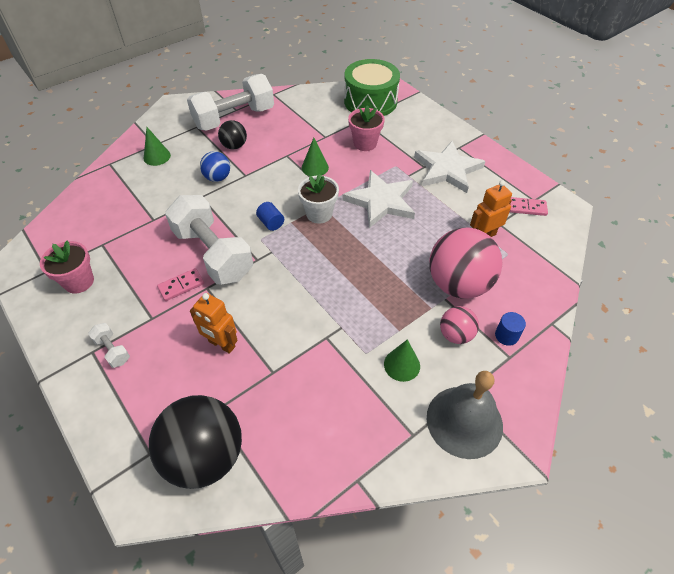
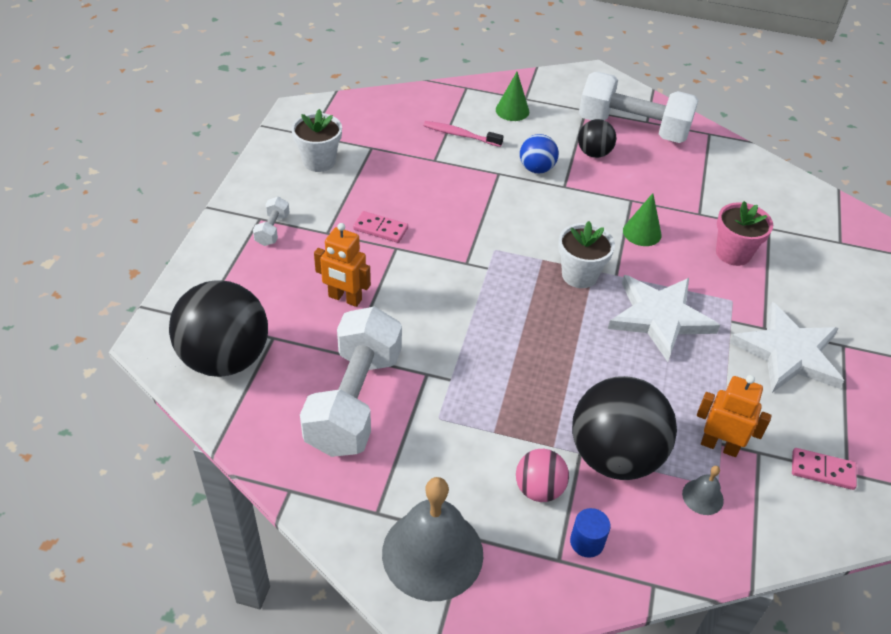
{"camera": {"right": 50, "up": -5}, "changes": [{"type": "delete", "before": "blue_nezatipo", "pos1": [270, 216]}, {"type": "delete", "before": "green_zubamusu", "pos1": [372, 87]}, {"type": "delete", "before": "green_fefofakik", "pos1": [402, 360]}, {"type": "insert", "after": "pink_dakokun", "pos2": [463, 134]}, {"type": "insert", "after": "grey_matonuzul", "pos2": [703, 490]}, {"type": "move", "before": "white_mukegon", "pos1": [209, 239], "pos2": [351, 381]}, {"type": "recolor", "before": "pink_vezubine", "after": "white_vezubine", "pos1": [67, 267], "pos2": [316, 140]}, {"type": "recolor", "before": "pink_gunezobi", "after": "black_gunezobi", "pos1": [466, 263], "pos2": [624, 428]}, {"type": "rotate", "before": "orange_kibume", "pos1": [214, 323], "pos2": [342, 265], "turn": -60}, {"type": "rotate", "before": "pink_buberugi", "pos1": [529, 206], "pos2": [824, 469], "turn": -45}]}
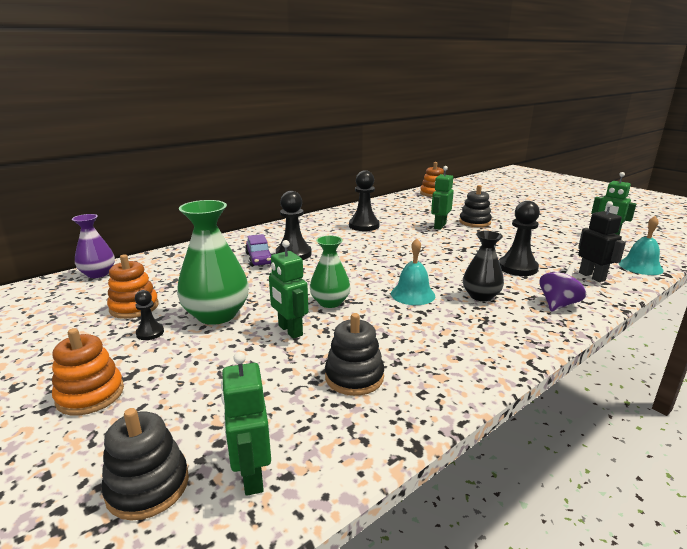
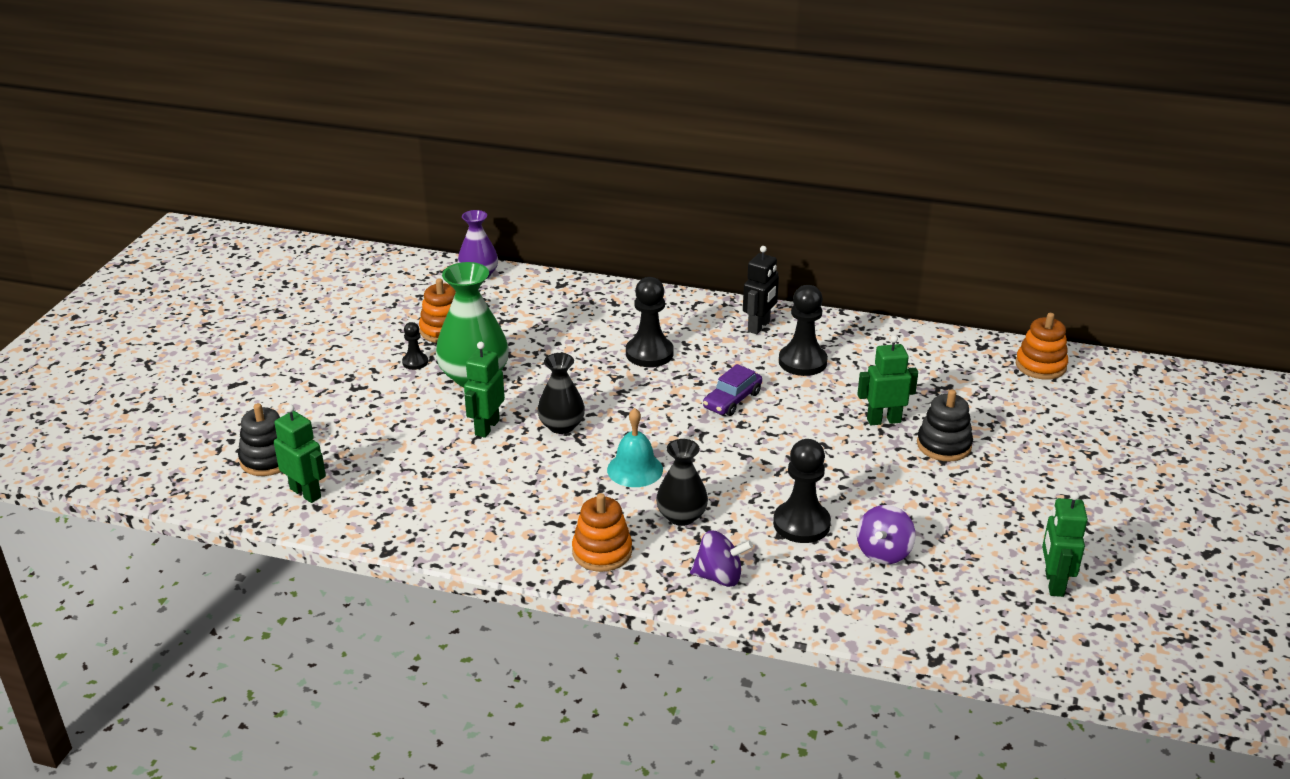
{"camera": {"right": 55, "up": 10}, "changes": [{"type": "delete", "before": "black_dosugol", "pos1": [354, 354]}, {"type": "delete", "before": "turquoise_matonuzul", "pos1": [641, 245]}, {"type": "insert", "after": "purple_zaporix", "pos2": [886, 534]}, {"type": "move", "before": "orange_dosugol", "pos1": [88, 372], "pos2": [602, 532]}, {"type": "move", "before": "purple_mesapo", "pos1": [258, 250], "pos2": [732, 390]}, {"type": "move", "before": "black_kibume", "pos1": [602, 241], "pos2": [761, 290]}, {"type": "recolor", "before": "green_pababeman", "after": "black_pababeman", "pos1": [330, 272], "pos2": [561, 393]}, {"type": "rotate", "before": "green_kibume", "pos1": [246, 424], "pos2": [300, 453], "turn": 90}]}
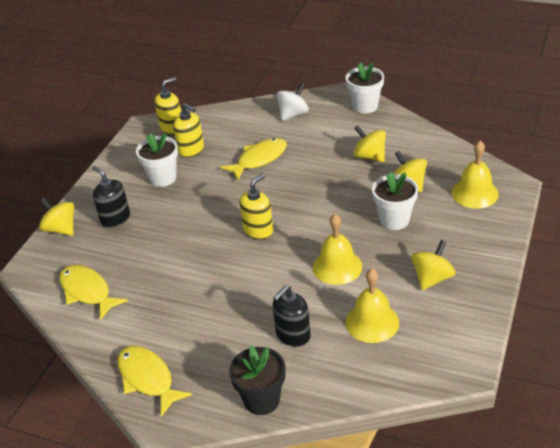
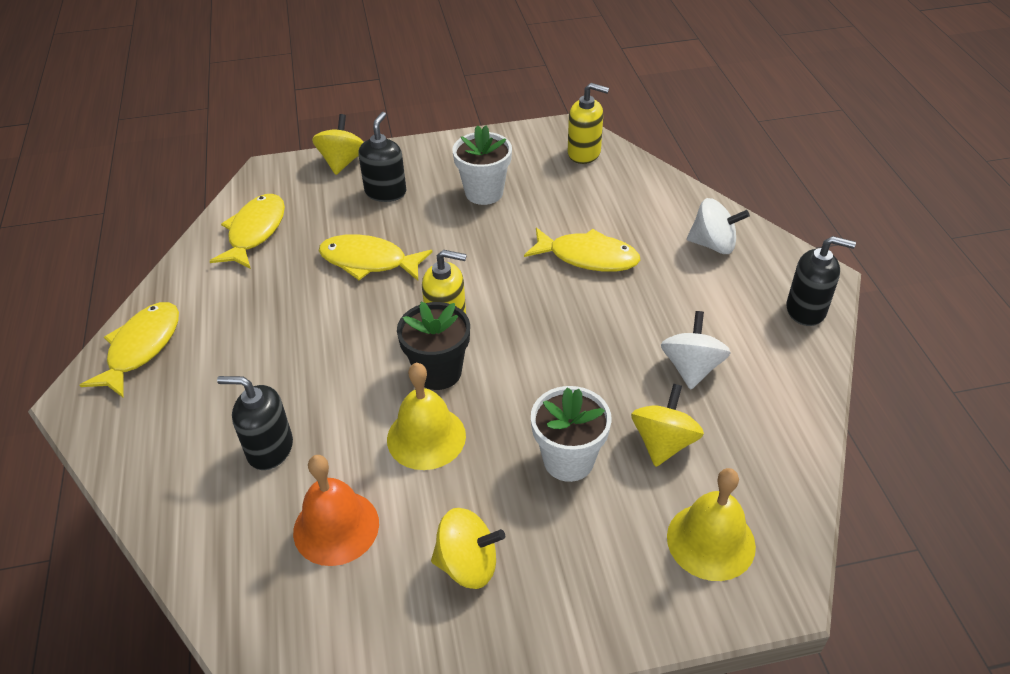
{"camera": {"right": 55, "up": 5}, "changes": [{"type": "delete", "before": "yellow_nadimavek", "pos1": [188, 130]}, {"type": "insert", "after": "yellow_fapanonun", "pos2": [376, 257]}, {"type": "move", "before": "black_vezubine", "pos1": [257, 380], "pos2": [433, 346]}, {"type": "replace", "before": "white_vezubine", "after": "black_nadimavek", "pos1": [365, 88], "pos2": [821, 281]}, {"type": "recolor", "before": "yellow_matonuzul", "after": "orange_matonuzul", "pos1": [372, 306], "pos2": [336, 510]}, {"type": "recolor", "before": "yellow_zaporix", "after": "white_zaporix", "pos1": [369, 143], "pos2": [696, 350]}]}
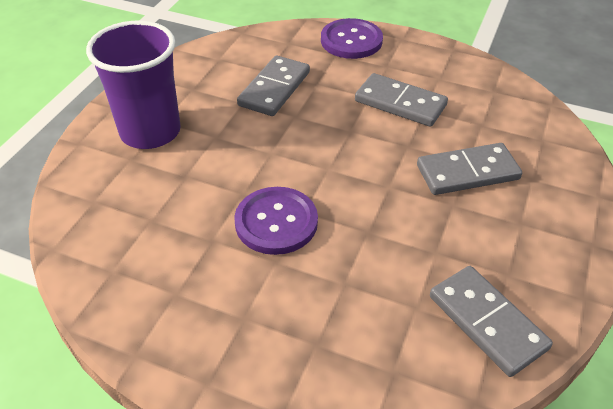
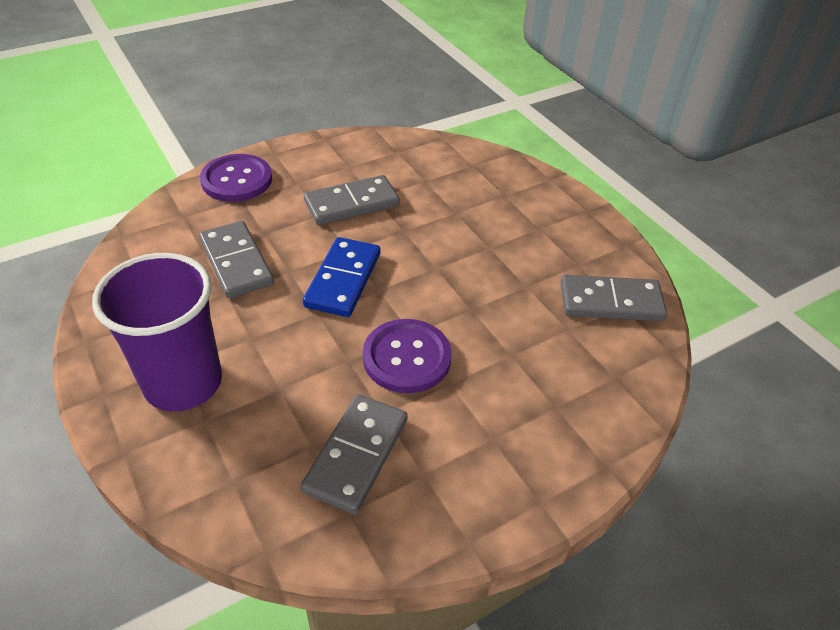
{"camera": {"right": -55, "up": 0}, "changes": [{"type": "insert", "after": "blue_buberugi", "pos2": [341, 277]}, {"type": "move", "before": "grey_buberugi", "pos1": [469, 169], "pos2": [354, 454]}]}
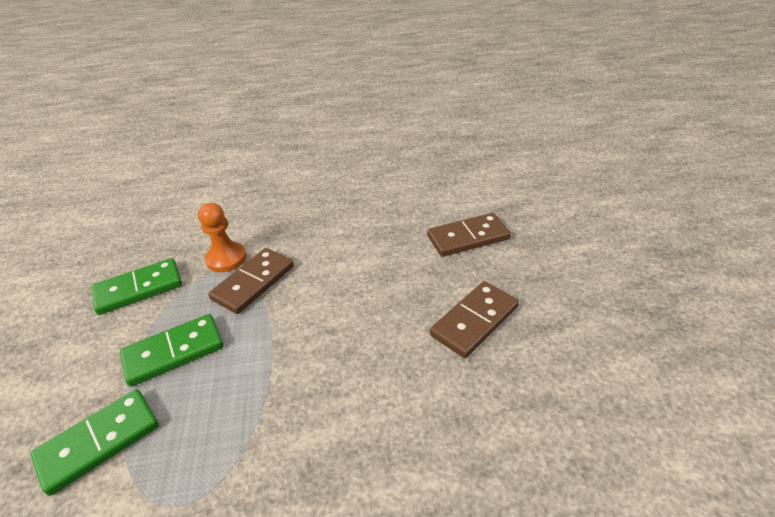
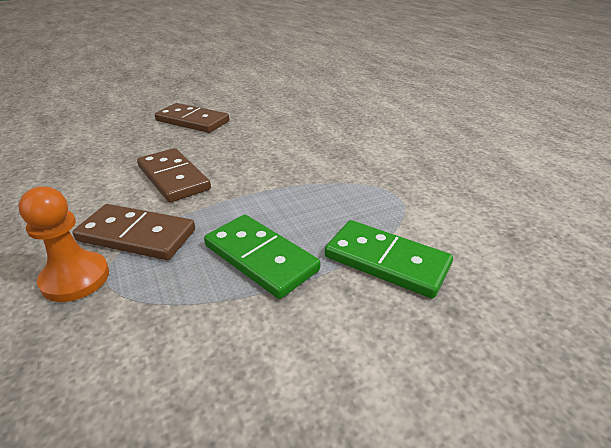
{"camera": {"right": -110, "up": -5}, "changes": [{"type": "delete", "before": "green_buberugi", "pos1": [137, 286]}, {"type": "move", "before": "brown_buberugi", "pos1": [469, 235], "pos2": [174, 175]}]}
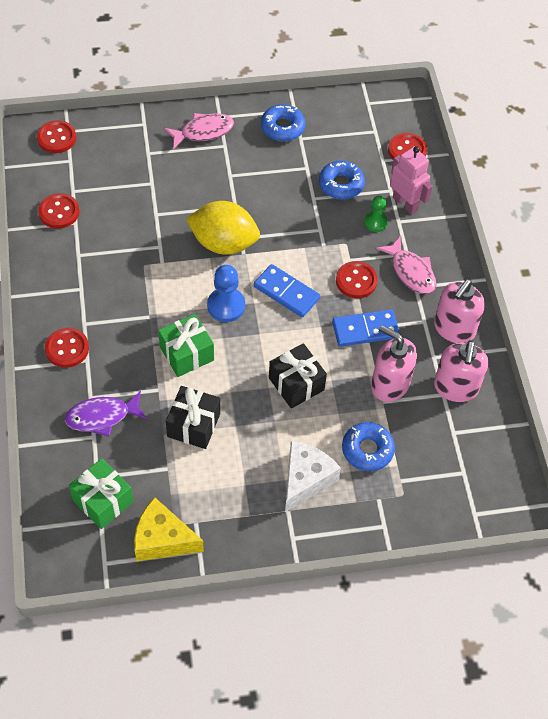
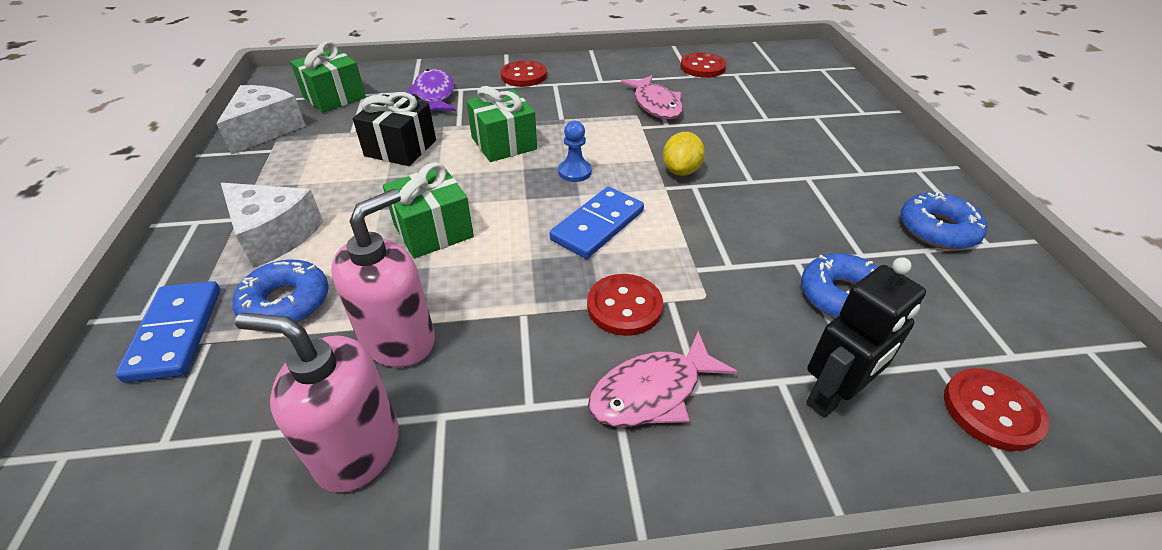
{"camera": {"right": 95, "up": -15}, "changes": [{"type": "delete", "before": "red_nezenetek", "pos1": [56, 136]}, {"type": "delete", "before": "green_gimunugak", "pos1": [376, 214]}, {"type": "delete", "before": "pink_nadimavek", "pos1": [459, 311]}, {"type": "move", "before": "pink_fapanonun", "pos1": [199, 131], "pos2": [652, 97]}, {"type": "move", "before": "blue_buberugi", "pos1": [366, 328], "pos2": [167, 332]}, {"type": "recolor", "before": "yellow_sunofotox", "after": "white_sunofotox", "pos1": [169, 529], "pos2": [261, 120]}, {"type": "recolor", "before": "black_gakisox", "after": "green_gakisox", "pos1": [298, 375], "pos2": [428, 210]}, {"type": "recolor", "before": "pink_kibume", "after": "black_kibume", "pos1": [411, 180], "pos2": [866, 337]}, {"type": "resize", "before": "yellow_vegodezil", "pos1": [223, 228], "pos2": [684, 154], "scale": 0.55}, {"type": "resize", "before": "blue_gimunugak", "pos1": [226, 293], "pos2": [575, 151], "scale": 0.64}]}
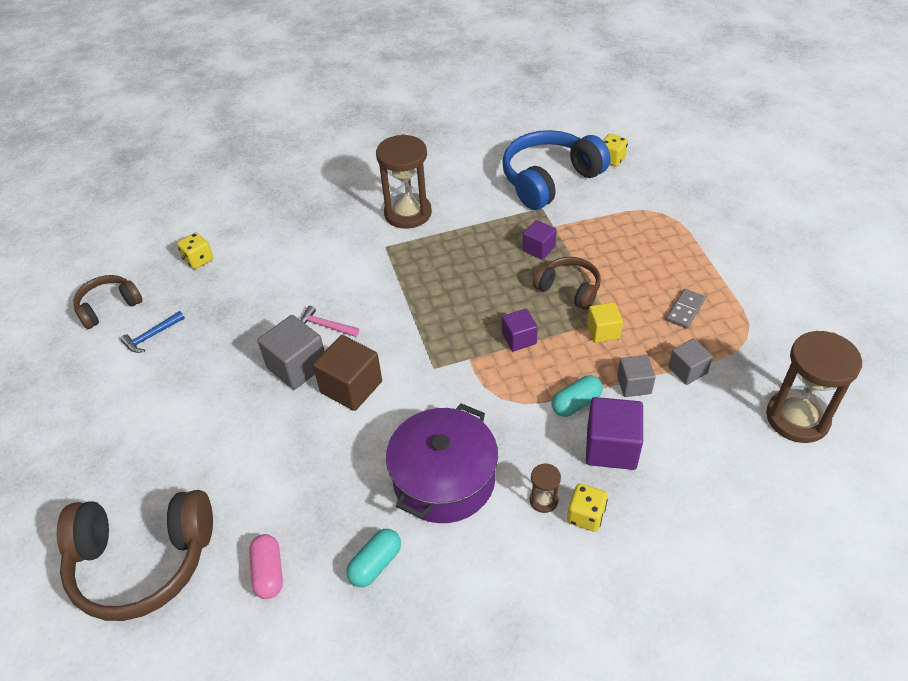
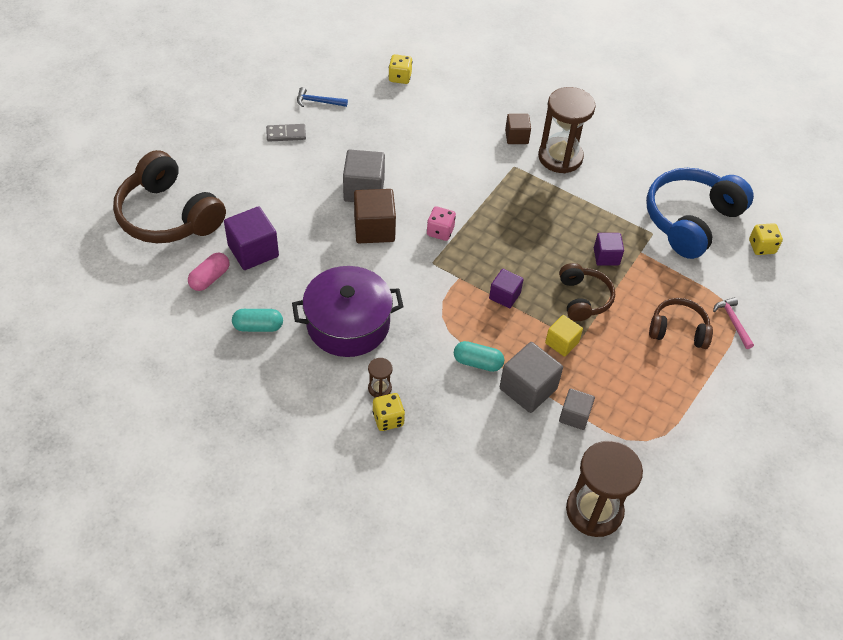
{"camera": {"right": 45, "up": 5}, "changes": [{"type": "insert", "after": "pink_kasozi", "pos2": [441, 223]}, {"type": "insert", "after": "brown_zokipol", "pos2": [518, 129]}, {"type": "move", "before": "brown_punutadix", "pos1": [108, 302], "pos2": [681, 323]}, {"type": "move", "before": "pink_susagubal", "pos1": [329, 321], "pos2": [733, 323]}, {"type": "move", "before": "purple_zokipol", "pos1": [614, 433], "pos2": [251, 238]}, {"type": "move", "before": "grey_buberugi", "pos1": [686, 309], "pos2": [286, 133]}, {"type": "rotate", "before": "blue_punutadix", "pos1": [556, 170], "pos2": [700, 213], "turn": -60}, {"type": "resize", "before": "grey_zokipol", "pos1": [636, 376], "pos2": [531, 377], "scale": 1.64}]}
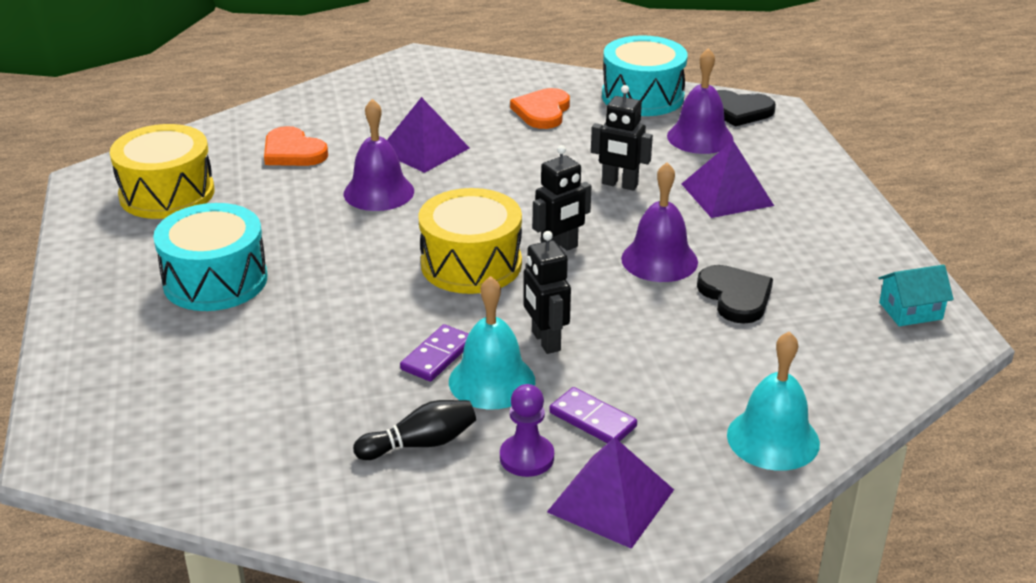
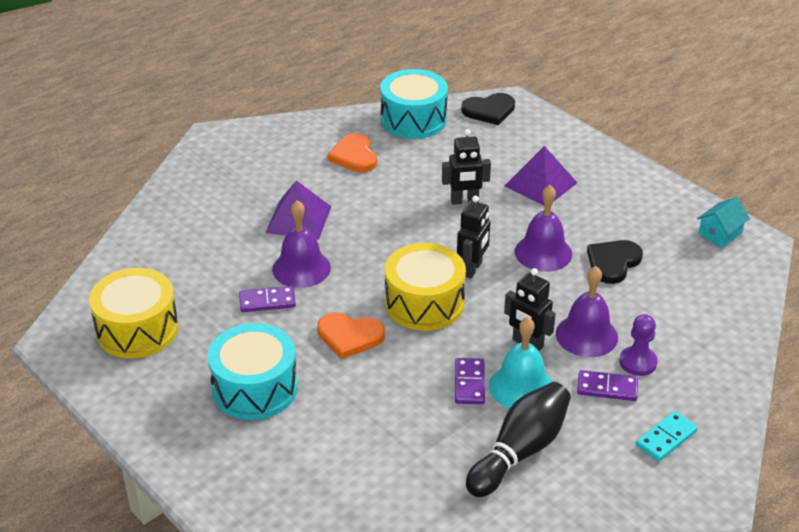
{"camera": {"right": -30, "up": 5}, "changes": [{"type": "delete", "before": "turquoise_matonuzul", "pos1": [773, 401]}, {"type": "insert", "after": "purple_buberugi", "pos2": [267, 299]}, {"type": "move", "before": "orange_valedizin", "pos1": [296, 146], "pos2": [351, 336]}, {"type": "move", "before": "purple_gimunugak", "pos1": [527, 430], "pos2": [638, 345]}, {"type": "move", "before": "purple_matonuzul", "pos1": [700, 101], "pos2": [587, 311]}, {"type": "replace", "before": "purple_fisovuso", "after": "turquoise_buberugi", "pos1": [610, 493], "pos2": [667, 436]}, {"type": "rotate", "before": "black_valedizin", "pos1": [735, 294], "pos2": [615, 262], "turn": -90}, {"type": "resize", "before": "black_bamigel", "pos1": [414, 430], "pos2": [518, 439], "scale": 1.62}]}
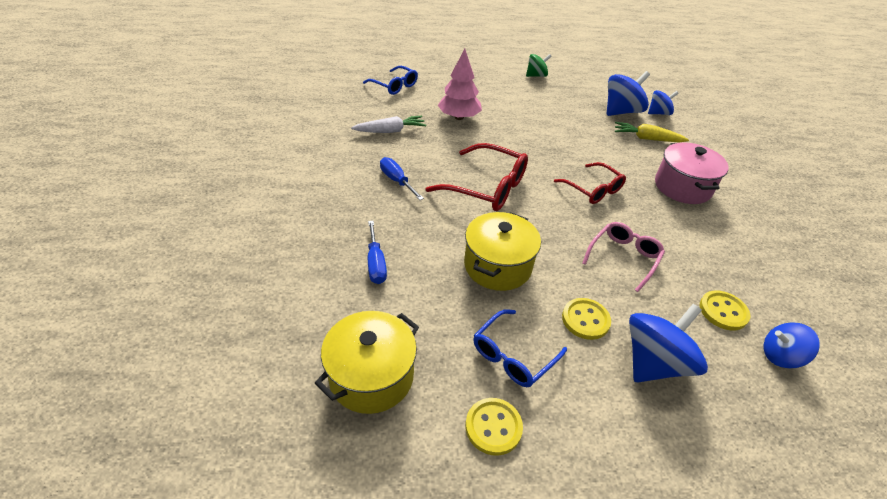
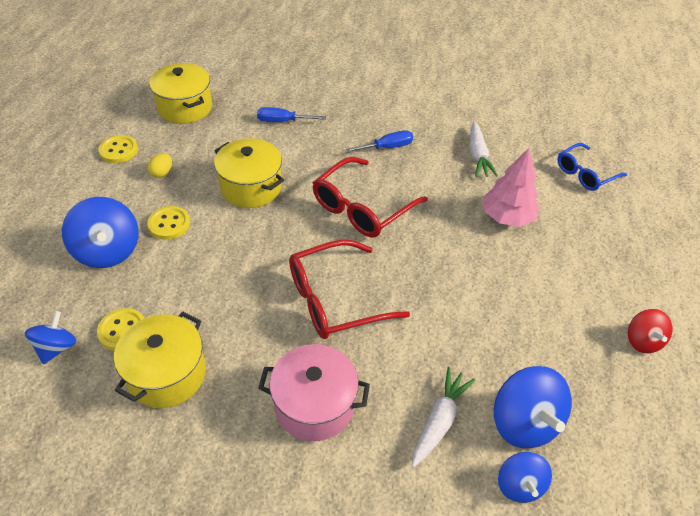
{"camera": {"right": 105, "up": 5}, "changes": [{"type": "delete", "before": "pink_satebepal", "pos1": [623, 257]}, {"type": "insert", "after": "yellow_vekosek", "pos2": [160, 360]}, {"type": "replace", "before": "blue_satebepal", "after": "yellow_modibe", "pos1": [520, 348], "pos2": [160, 165]}, {"type": "recolor", "before": "green_zaporix", "after": "red_zaporix", "pos1": [539, 65], "pos2": [650, 331]}, {"type": "recolor", "before": "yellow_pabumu", "after": "white_pabumu", "pos1": [652, 132], "pos2": [443, 417]}, {"type": "resize", "before": "red_satebepal", "pos1": [590, 183], "pos2": [349, 289], "scale": 1.54}]}
